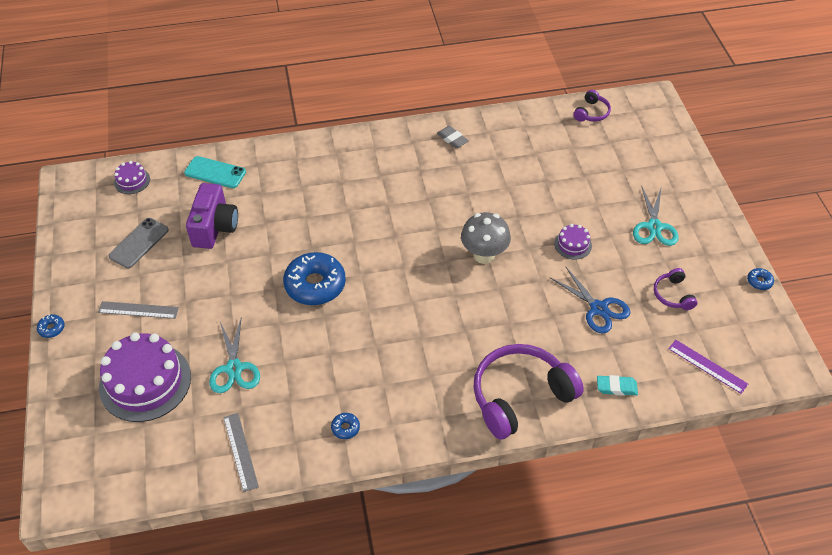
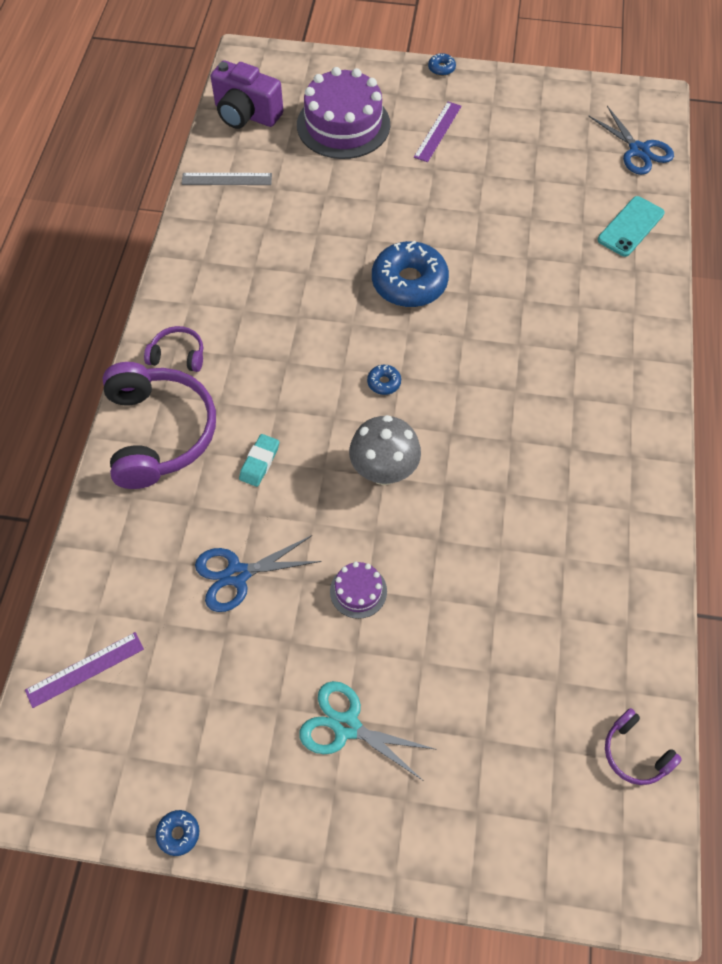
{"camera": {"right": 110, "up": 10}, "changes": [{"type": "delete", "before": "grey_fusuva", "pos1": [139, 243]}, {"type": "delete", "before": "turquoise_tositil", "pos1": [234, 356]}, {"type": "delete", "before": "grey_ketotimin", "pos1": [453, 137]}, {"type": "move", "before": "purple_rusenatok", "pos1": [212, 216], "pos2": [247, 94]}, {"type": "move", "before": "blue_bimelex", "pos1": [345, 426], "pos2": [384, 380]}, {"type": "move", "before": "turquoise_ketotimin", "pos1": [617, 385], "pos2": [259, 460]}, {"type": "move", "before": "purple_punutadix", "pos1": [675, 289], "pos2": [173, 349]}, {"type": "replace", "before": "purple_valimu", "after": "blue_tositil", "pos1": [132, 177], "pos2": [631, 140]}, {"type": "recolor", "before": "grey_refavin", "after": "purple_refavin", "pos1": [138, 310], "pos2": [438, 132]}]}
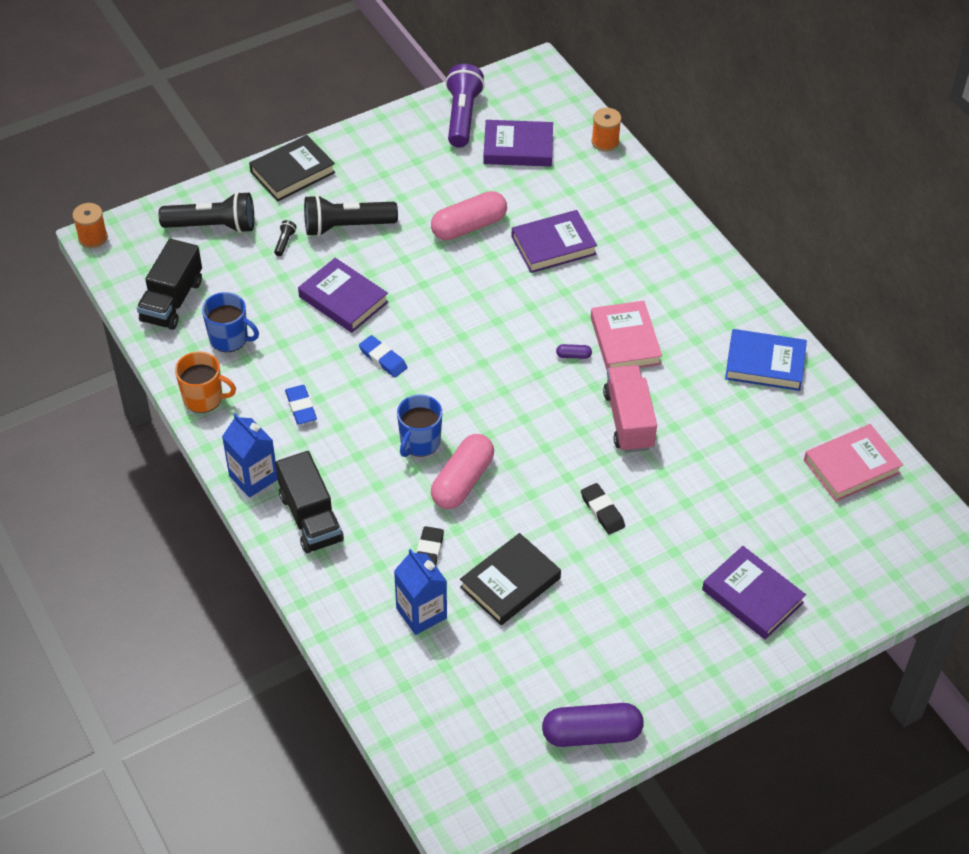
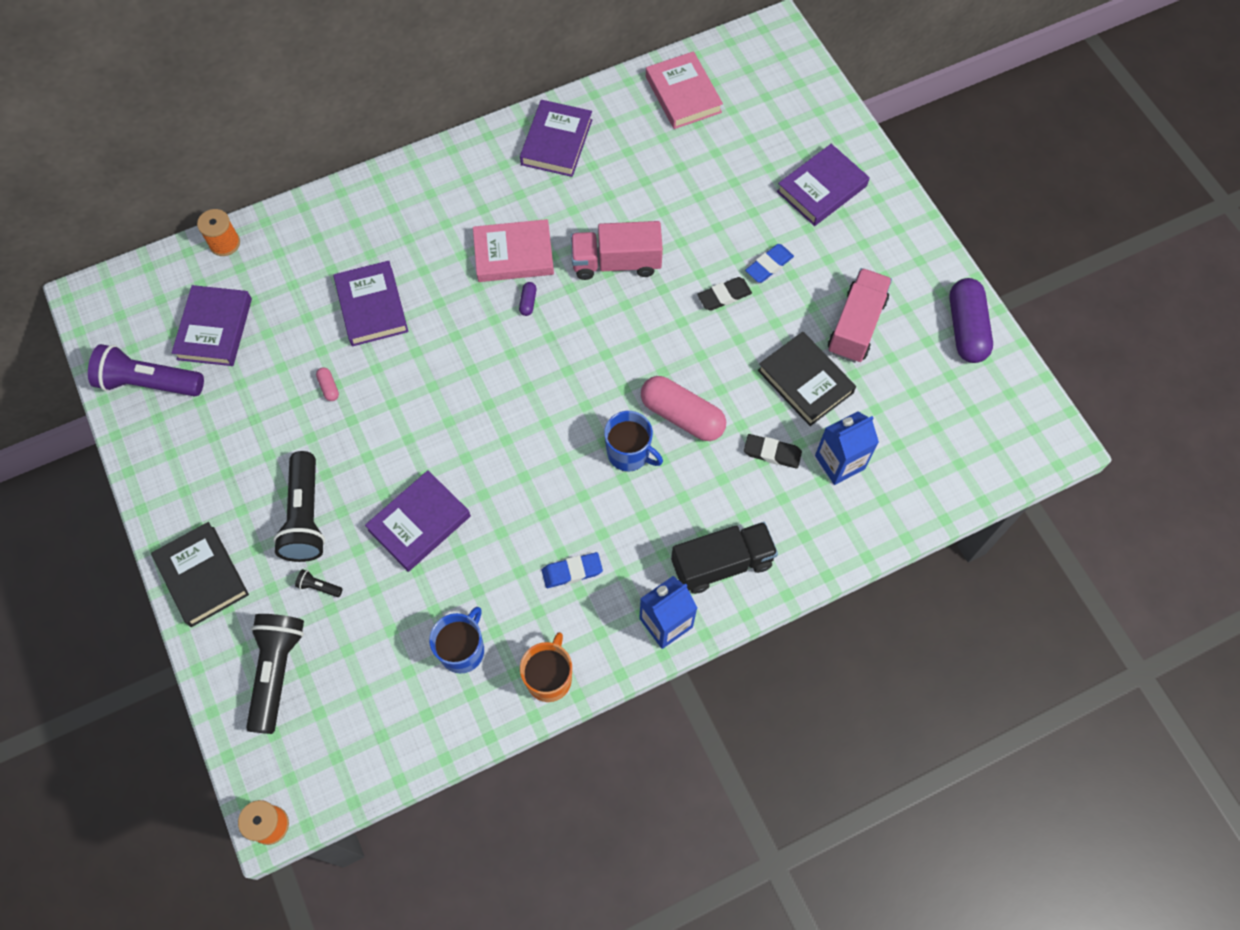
{"camera": {"right": -85, "up": 15}, "changes": [{"type": "delete", "before": "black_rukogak", "pos1": [169, 284]}, {"type": "insert", "after": "pink_rukogak", "pos2": [860, 315]}, {"type": "move", "before": "blue_ketotimin", "pos1": [383, 356], "pos2": [769, 263]}, {"type": "recolor", "before": "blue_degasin", "after": "purple_degasin", "pos1": [766, 360], "pos2": [556, 138]}, {"type": "resize", "before": "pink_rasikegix", "pos1": [469, 215], "pos2": [327, 384], "scale": 0.41}]}
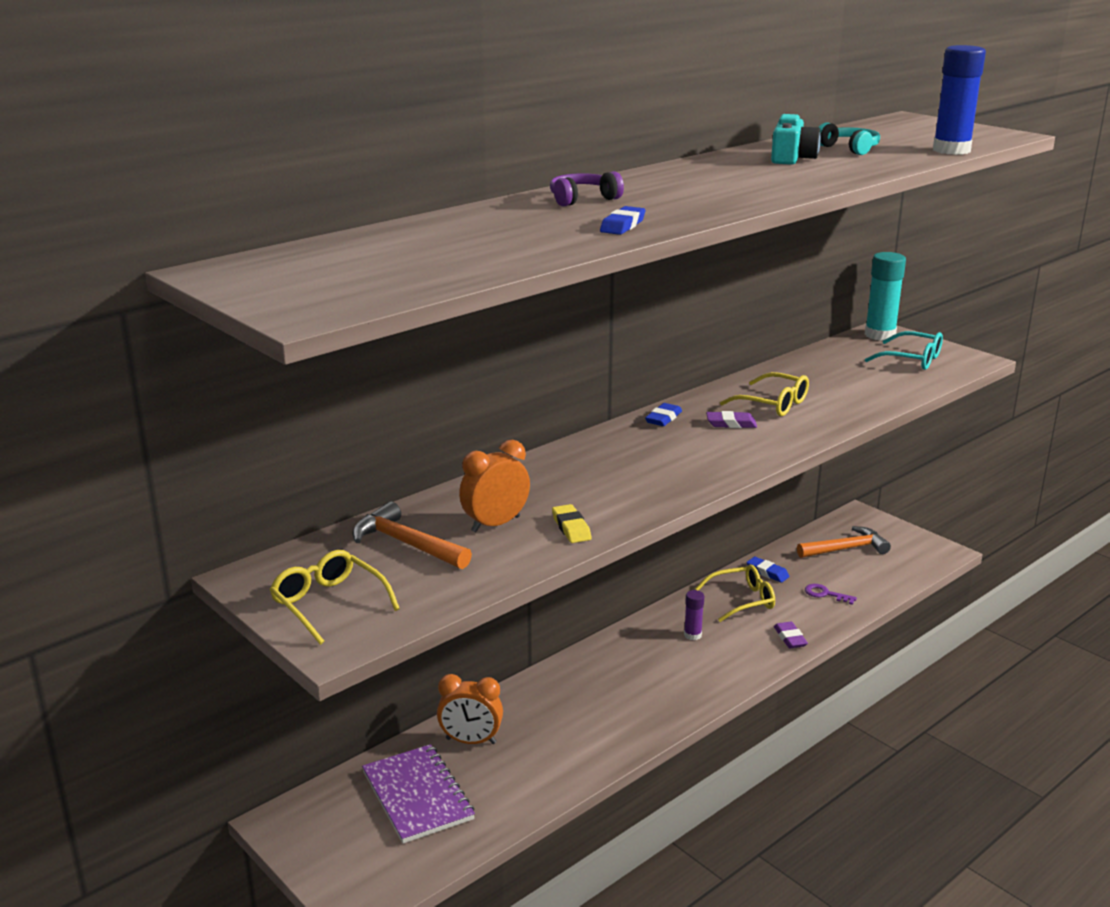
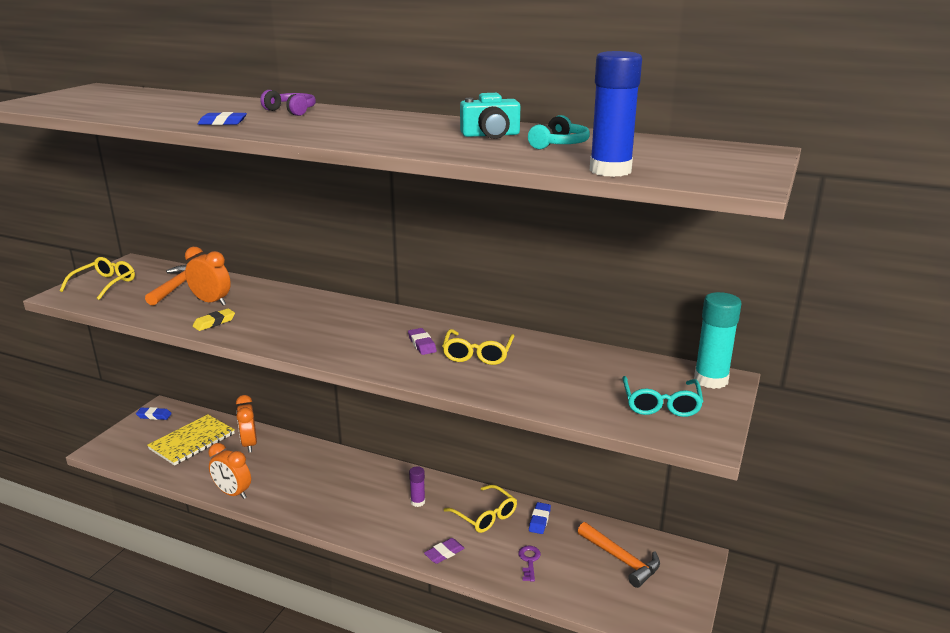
{"camera": {"right": 65, "up": 0}, "changes": [{"type": "insert", "after": "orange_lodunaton", "pos2": [229, 471]}, {"type": "move", "before": "blue_ketotimin", "pos1": [663, 414], "pos2": [154, 413]}, {"type": "recolor", "before": "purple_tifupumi", "after": "yellow_tifupumi", "pos1": [418, 793], "pos2": [191, 440]}]}
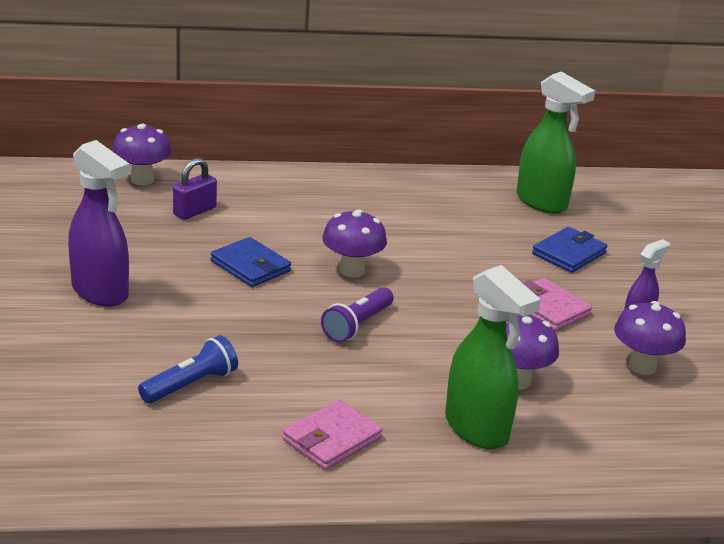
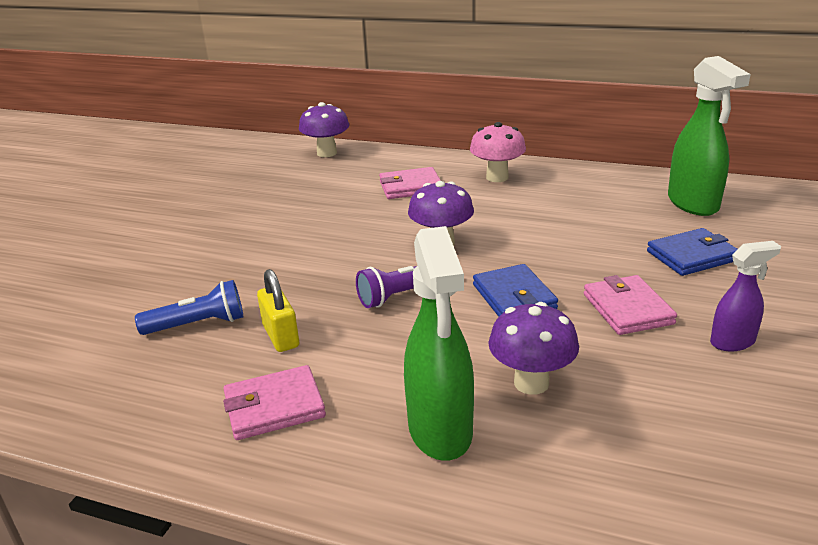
{"camera": {"right": 30, "up": 0}, "changes": [{"type": "delete", "before": "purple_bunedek", "pos1": [99, 223]}, {"type": "delete", "before": "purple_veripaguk", "pos1": [195, 189]}, {"type": "delete", "before": "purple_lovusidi", "pos1": [650, 338]}, {"type": "insert", "after": "yellow_veripaguk", "pos2": [278, 310]}, {"type": "insert", "after": "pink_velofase", "pos2": [410, 183]}, {"type": "insert", "after": "pink_lovusidi", "pos2": [498, 152]}, {"type": "move", "before": "blue_velofase", "pos1": [251, 262], "pos2": [515, 290]}]}
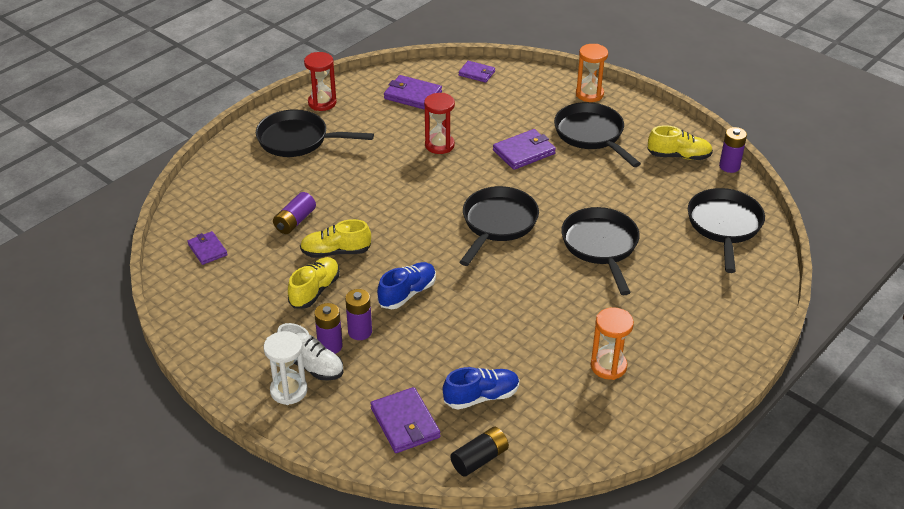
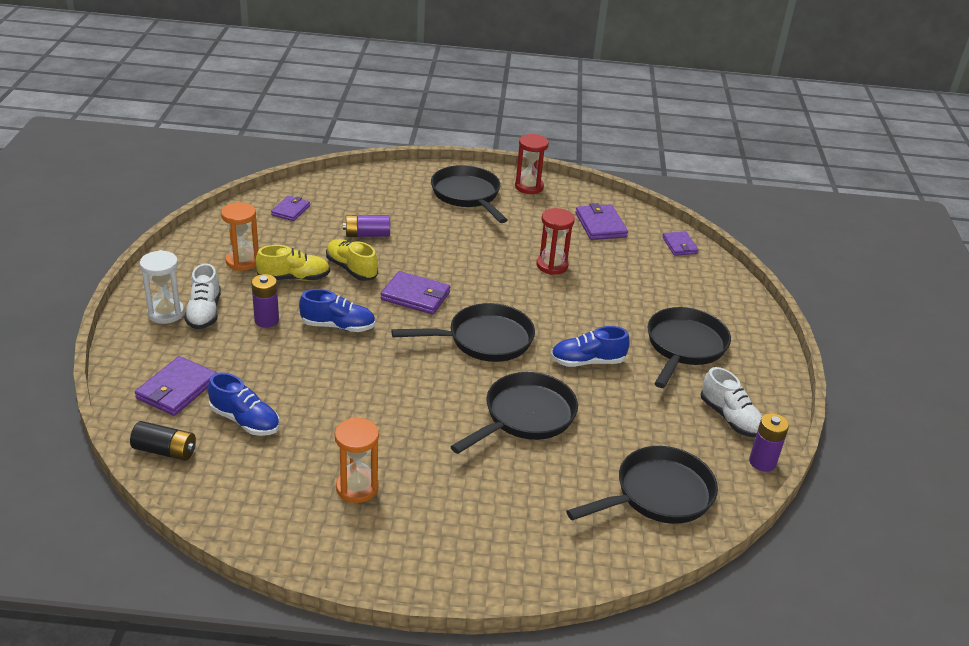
{"camera": {"right": 50, "up": -5}, "changes": [{"type": "delete", "before": "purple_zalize", "pos1": [328, 328]}, {"type": "insert", "after": "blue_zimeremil", "pos2": [590, 346]}, {"type": "move", "before": "purple_velofase", "pos1": [524, 149], "pos2": [415, 293]}, {"type": "move", "before": "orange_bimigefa", "pos1": [592, 73], "pos2": [240, 236]}, {"type": "recolor", "before": "yellow_zimeremil", "after": "white_zimeremil", "pos1": [680, 142], "pos2": [731, 402]}]}
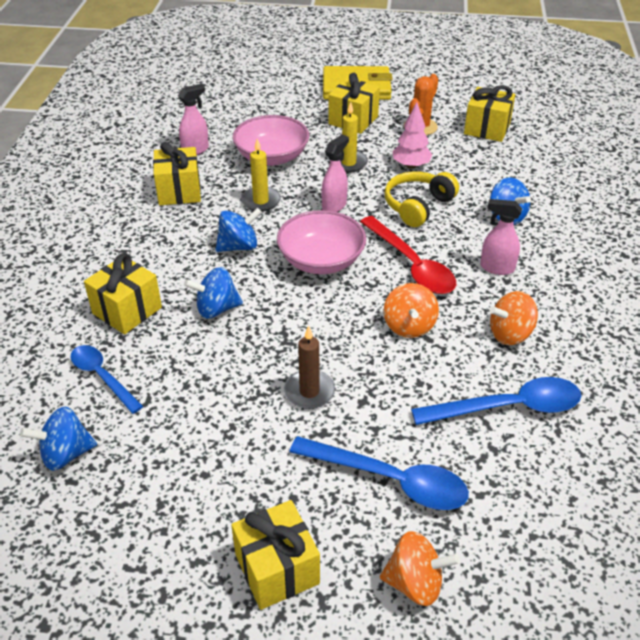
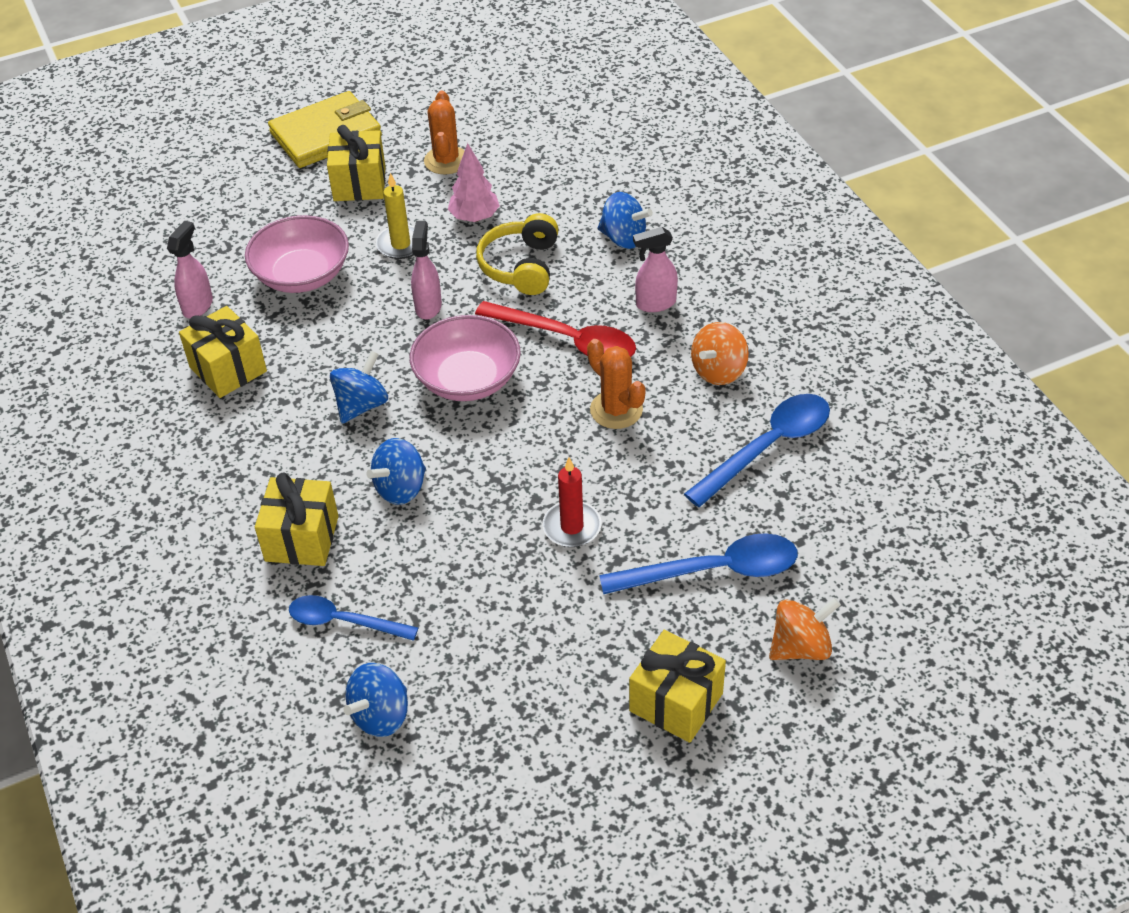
{"camera": {"right": -30, "up": 5}, "changes": [{"type": "delete", "before": "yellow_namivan", "pos1": [261, 175]}, {"type": "delete", "before": "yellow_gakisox", "pos1": [489, 113]}, {"type": "replace", "before": "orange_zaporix", "after": "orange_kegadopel", "pos1": [411, 310], "pos2": [616, 384]}, {"type": "recolor", "before": "brown_namivan", "after": "red_namivan", "pos1": [309, 367], "pos2": [572, 502]}]}
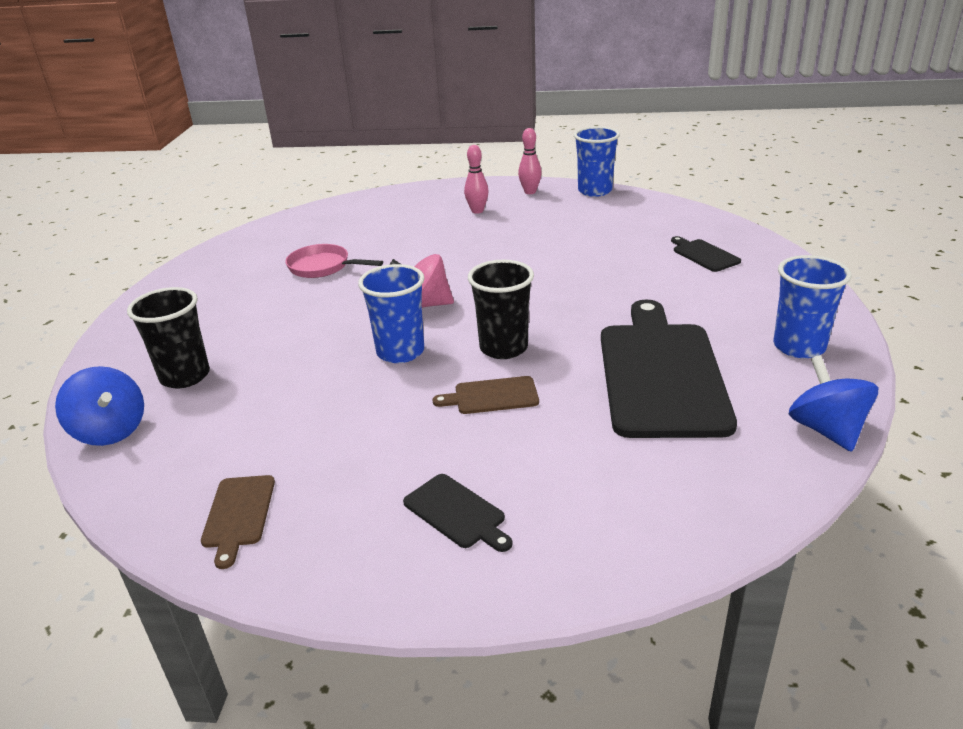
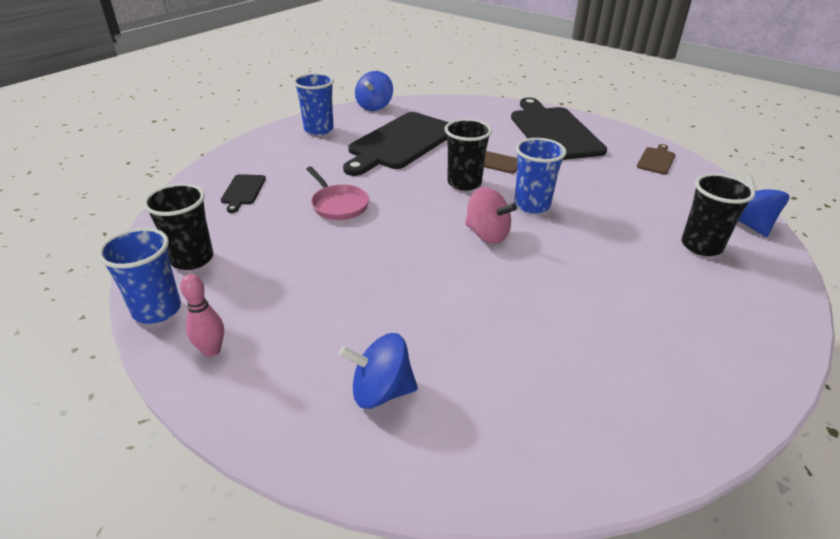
{"camera": {"right": -150, "up": 5}, "changes": [{"type": "delete", "before": "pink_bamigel", "pos1": [476, 179]}, {"type": "insert", "after": "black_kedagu", "pos2": [178, 226]}, {"type": "insert", "after": "blue_zaporix", "pos2": [378, 371]}, {"type": "move", "before": "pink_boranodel", "pos1": [334, 261], "pos2": [337, 193]}, {"type": "resize", "before": "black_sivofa", "pos1": [457, 513], "pos2": [559, 129], "scale": 2.34}]}
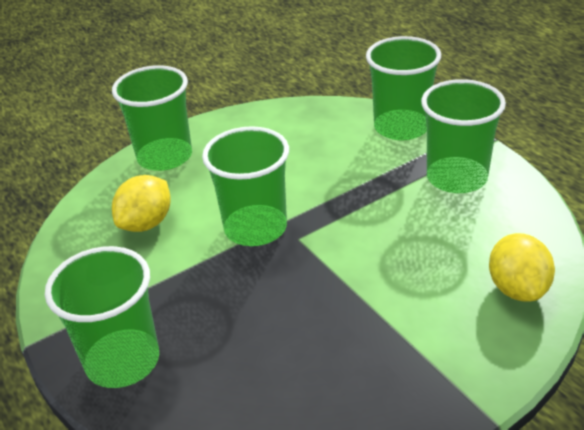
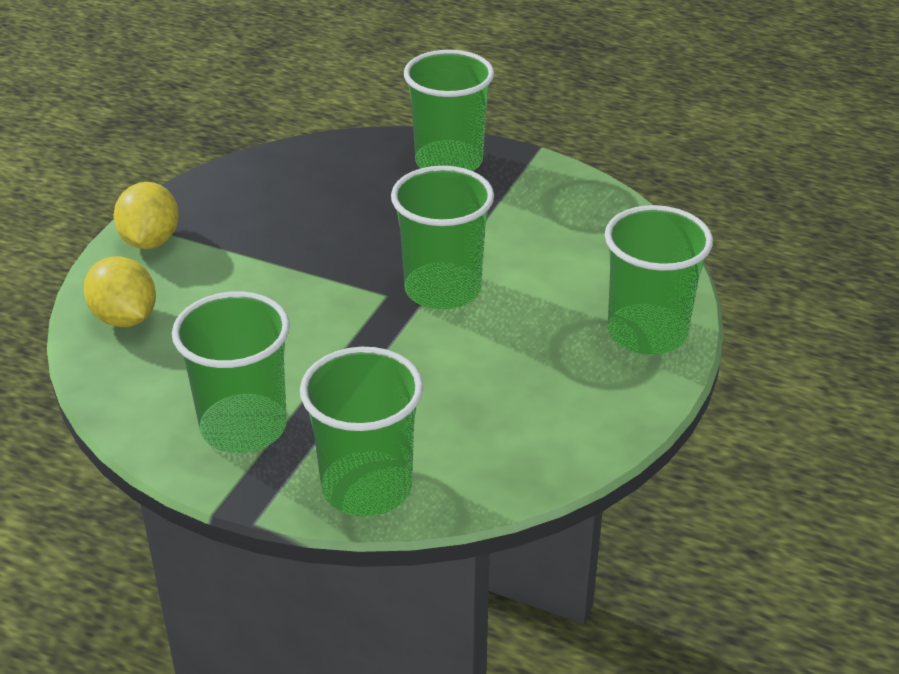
{"camera": {"right": 145, "up": 0}, "changes": [{"type": "move", "before": "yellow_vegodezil", "pos1": [141, 203], "pos2": [146, 215]}]}
